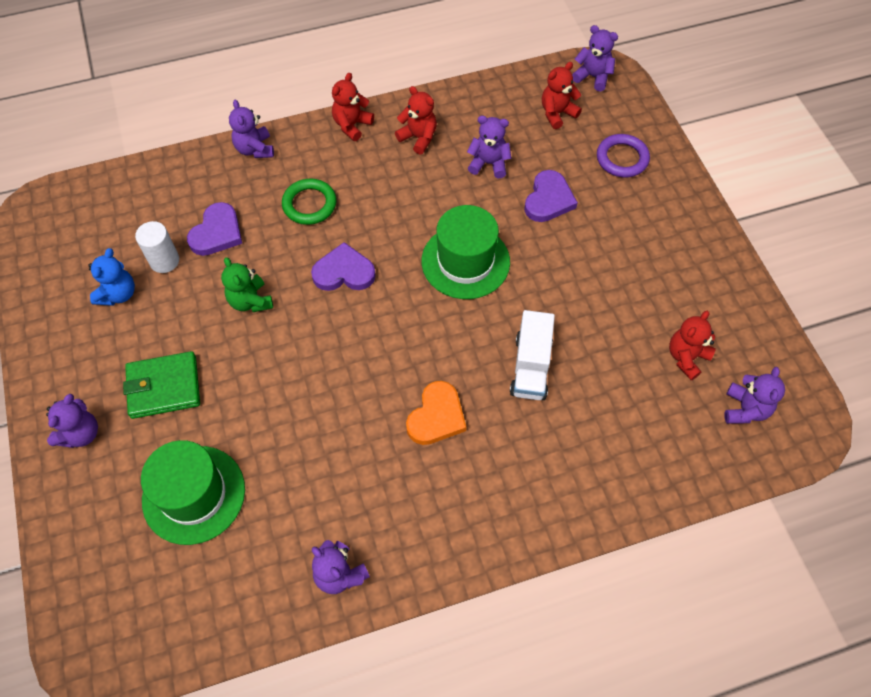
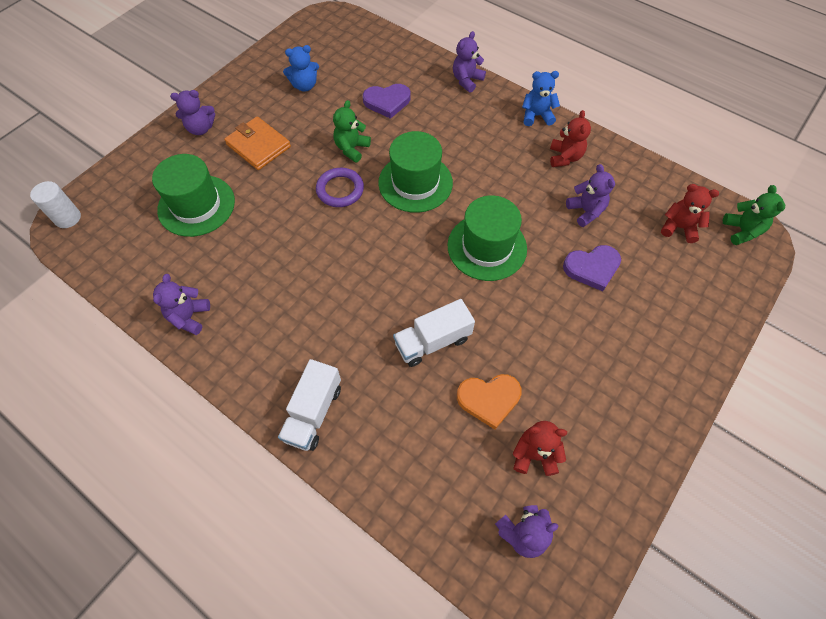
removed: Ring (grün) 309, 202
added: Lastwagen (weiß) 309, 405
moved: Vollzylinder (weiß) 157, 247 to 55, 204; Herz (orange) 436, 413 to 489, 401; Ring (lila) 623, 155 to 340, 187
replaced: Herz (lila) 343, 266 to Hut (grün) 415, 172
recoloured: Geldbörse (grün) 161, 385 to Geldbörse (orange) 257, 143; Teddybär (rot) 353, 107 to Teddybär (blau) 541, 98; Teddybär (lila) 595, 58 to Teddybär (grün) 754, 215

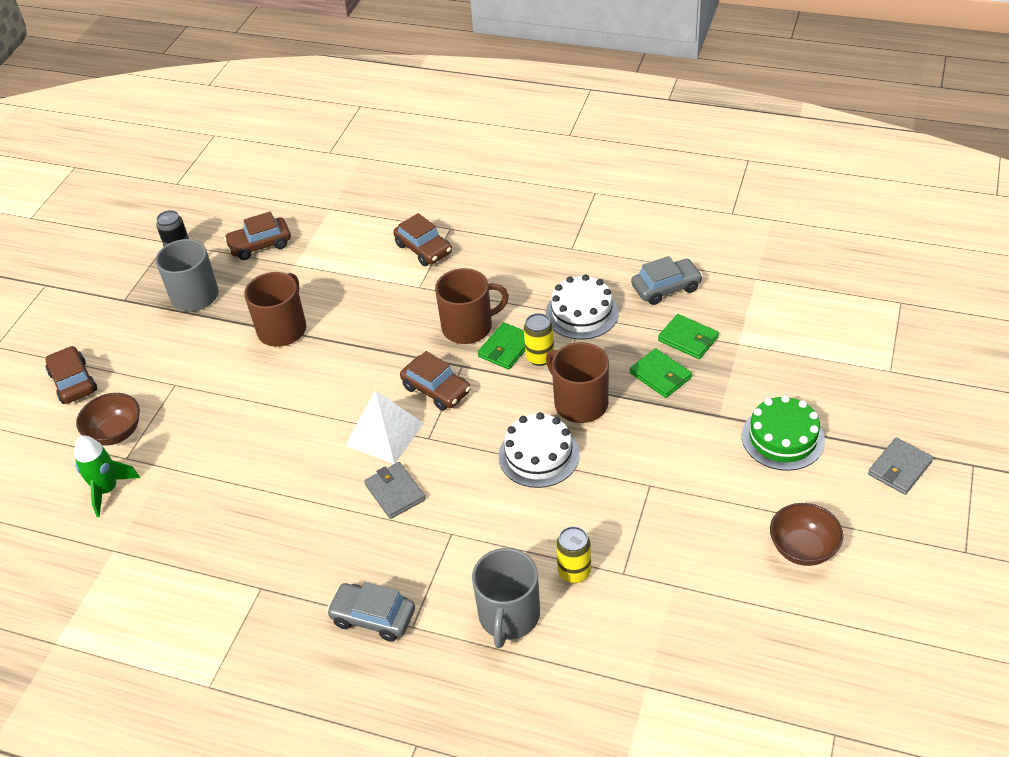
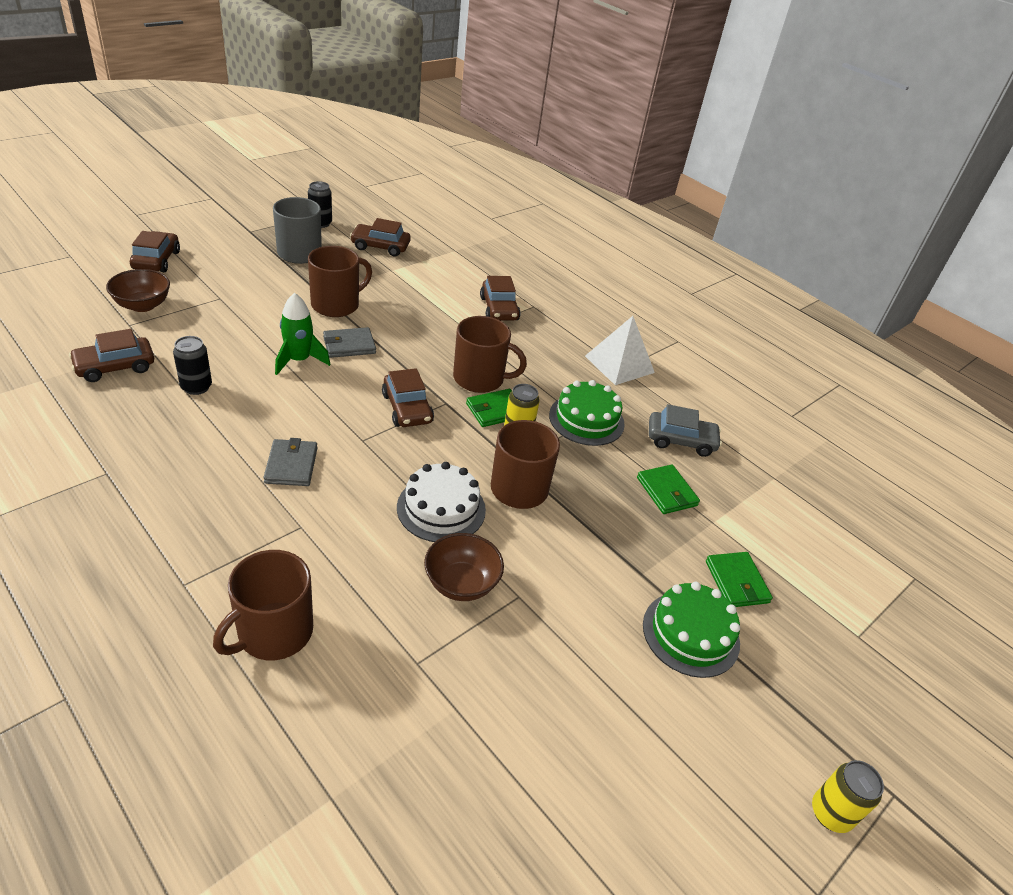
removed: Auto (grau) 371, 612
added: Auto (braun) 111, 355; Dose (schwarz) 192, 365
moved: Rakete (grün) 107, 476 to 302, 334; Pyramide (weiß) 384, 427 to 620, 350; Dose (gelb) 573, 554 to 848, 796; Geldbörse (grün) 661, 373 to 739, 579; Schüssel (braun) 806, 534 to 464, 567; Geldbörse (grau) 900, 466 to 349, 342
recoloured: Tasse (grau) 506, 598 to Tasse (braun) 263, 605; Kuchen (weiß) 582, 306 to Kuchen (grün) 587, 413

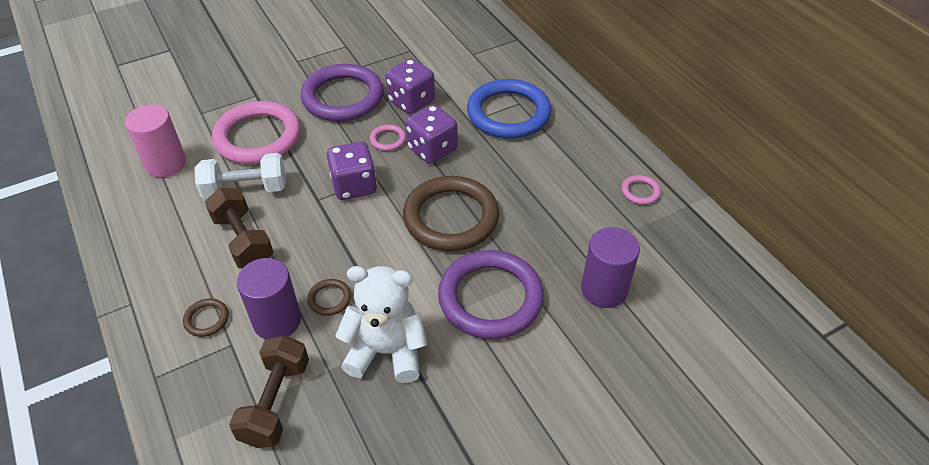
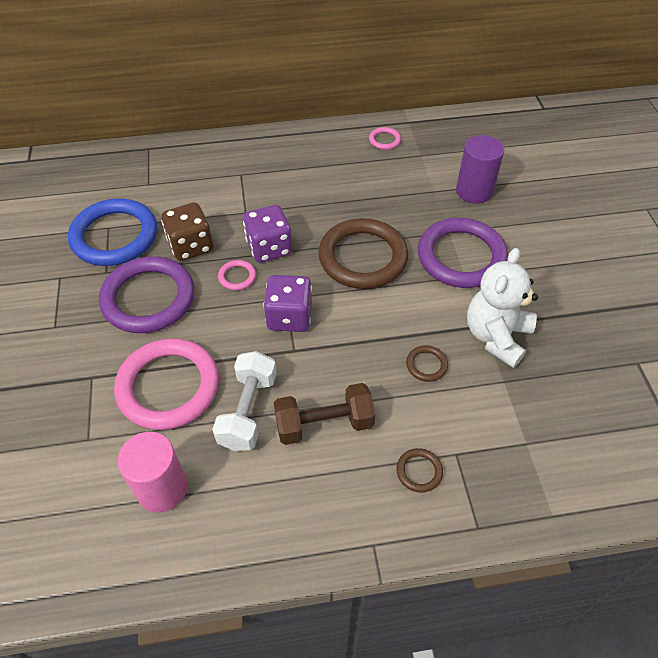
removed: Hantel (braun) 269, 391; Vollzylinder (lila) 269, 298
moved: Ring (blau) 509, 109 to 112, 232
recoloured: Spielwürfel (lila) 410, 86 to Spielwürfel (braun) 187, 231

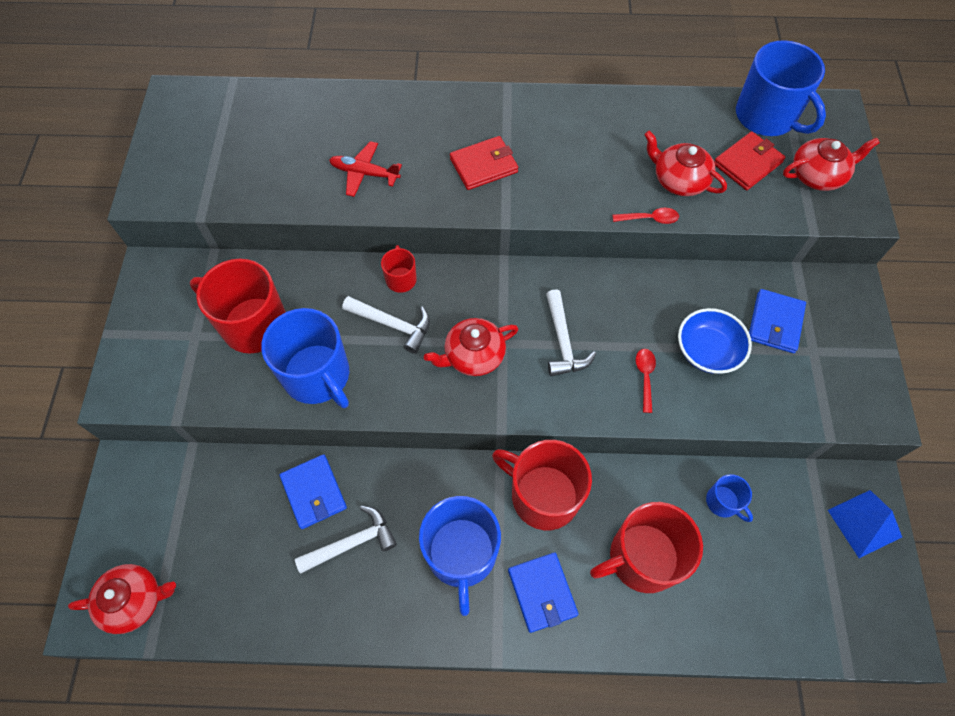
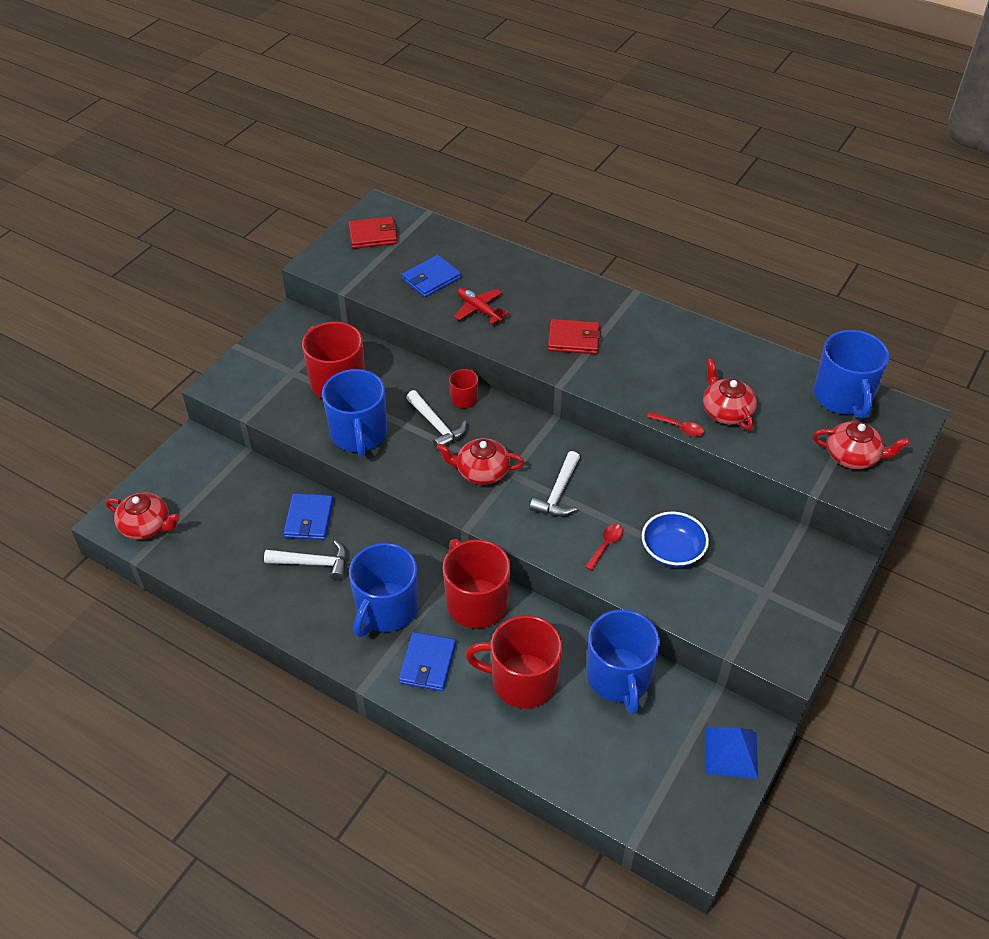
moved: Geldbörse (rot) 749, 160 to 373, 233; Geldbörse (blau) 777, 321 to 431, 276
resized: Tasse (blau) 729, 498 = 623, 661 x2.05

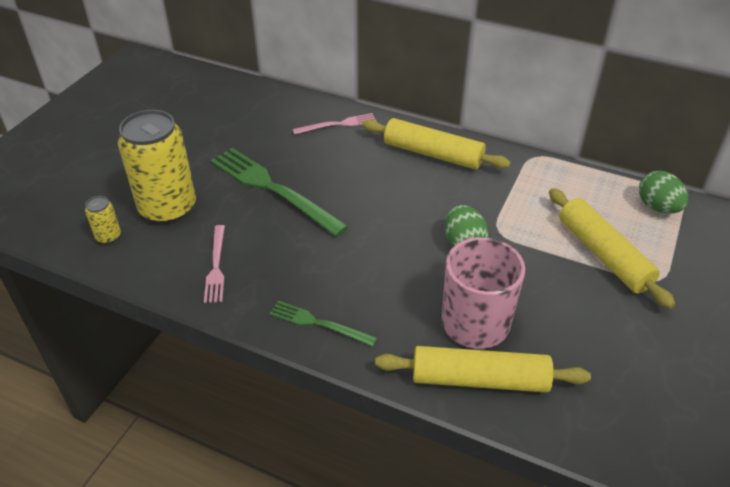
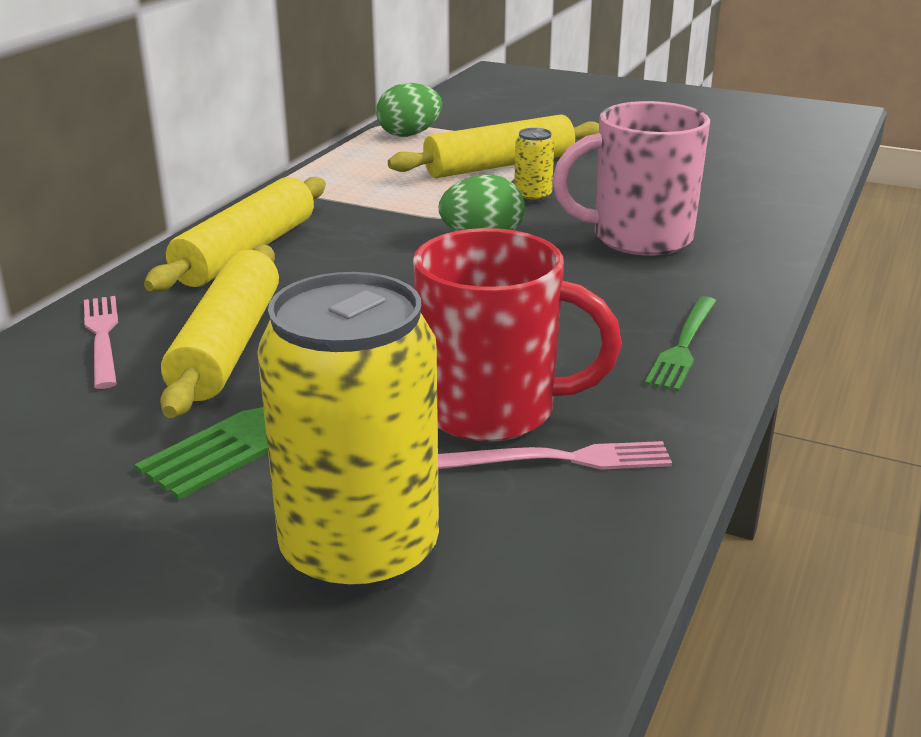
added: Tasse (rot) 517, 335
moved: Dose (gelb) 103, 220 to 534, 165; Nudelholz (gelb) 483, 369 to 219, 331

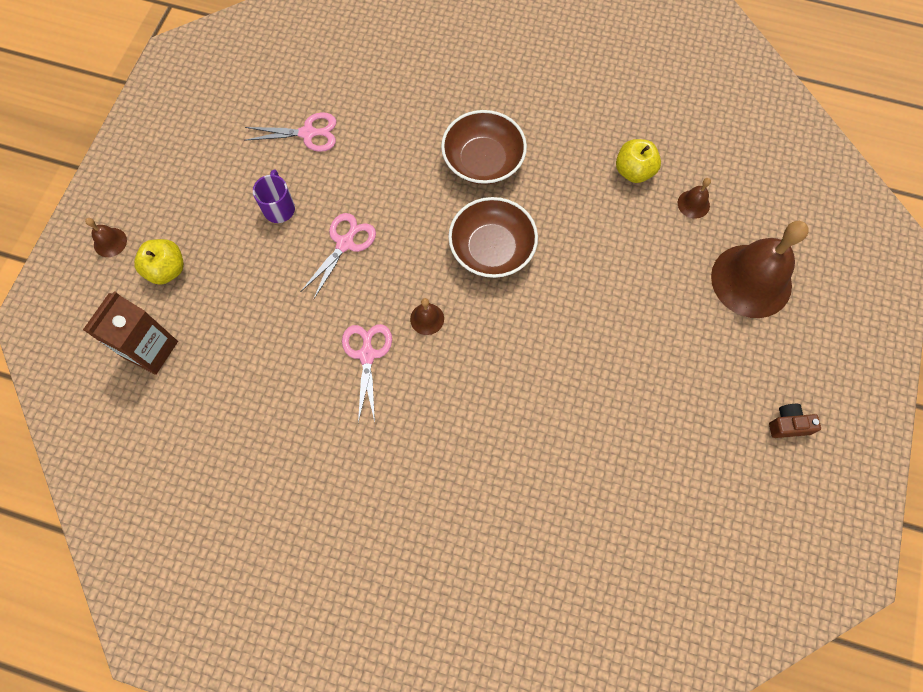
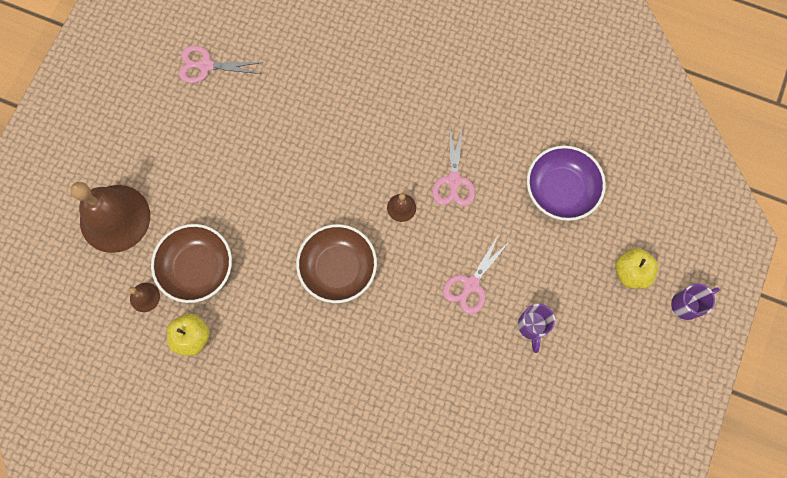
removed: Getränkekarton (braun) 130, 333; Kamera (braun) 795, 421
added: Schüssel (lila) 566, 183
moved: Schere (rosa) 290, 132 to 221, 64; Schüssel (braun) 484, 147 to 191, 263
replaced: Glocke (braun) 106, 237 to Tasse (lila) 695, 302

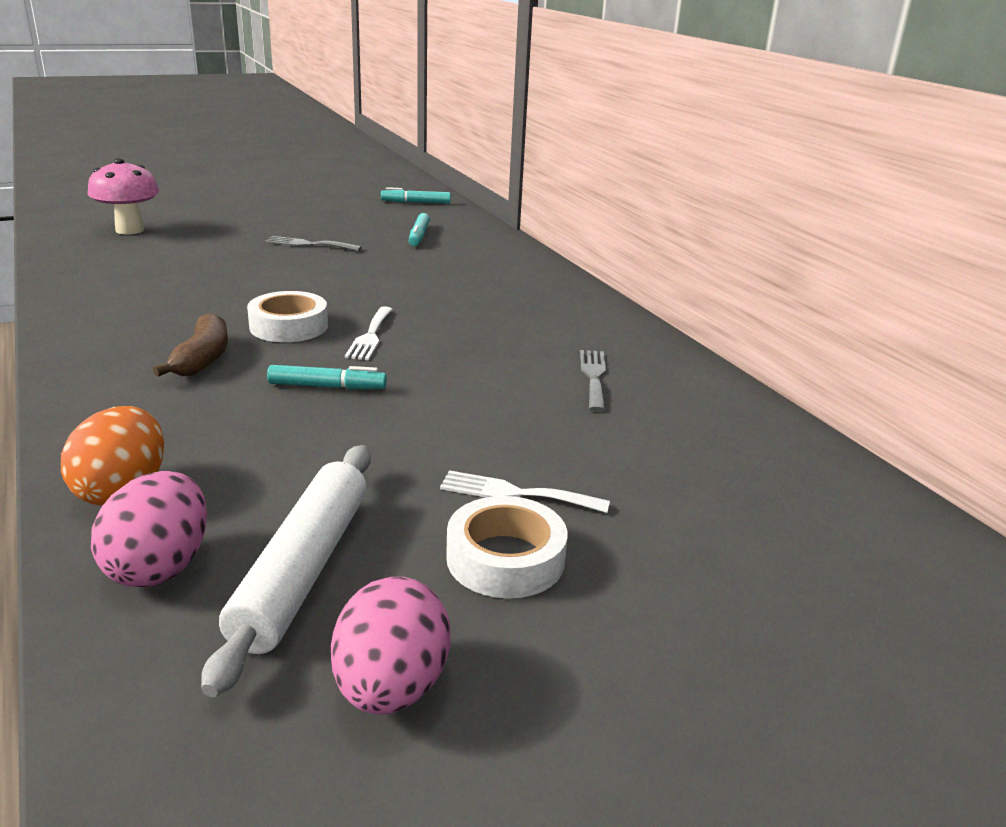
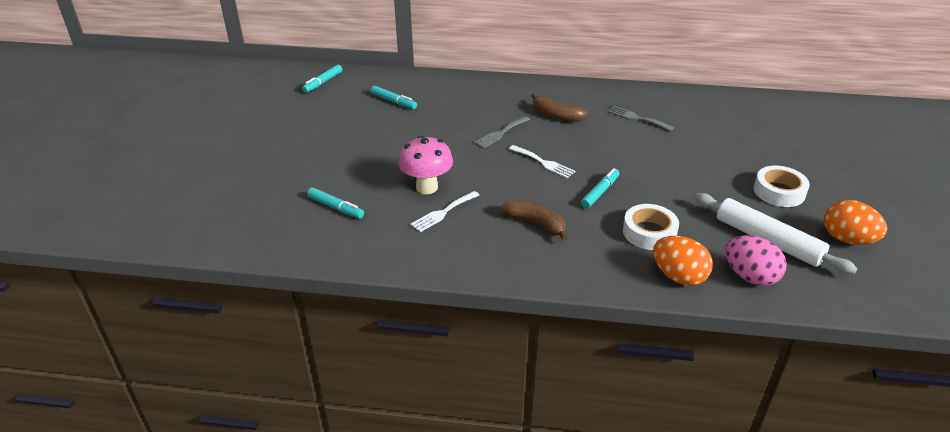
added: Filzstift (türkis) 335, 203; Banane (braun) 559, 107
moved: Pilz (rosa) 124, 196 to 425, 164; Klebeband (weiß) 287, 316 to 651, 227; Gabel (grau) 313, 243 to 502, 132; Gabel (weiß) 525, 491 to 444, 211
recoloured: Ei (rosa) 391, 645 to Ei (orange) 855, 222

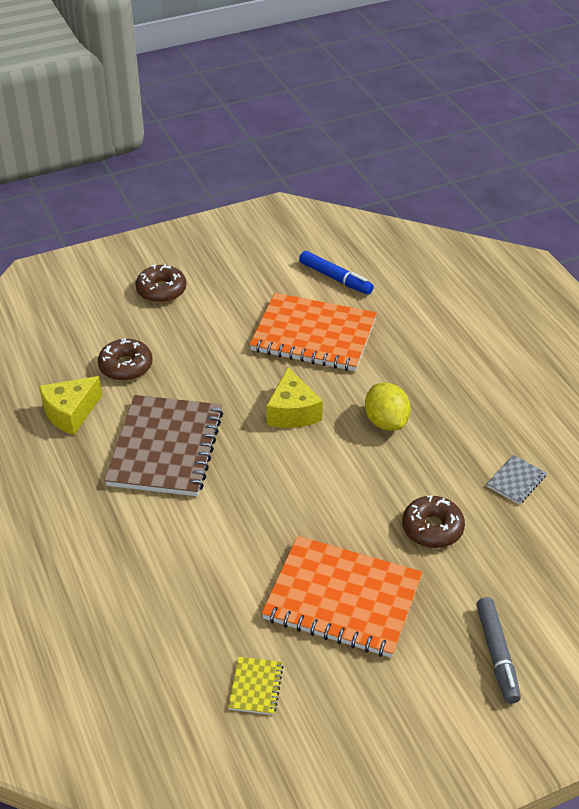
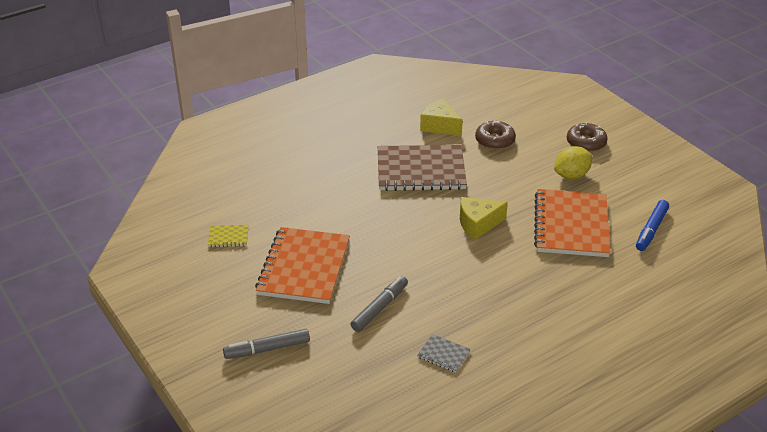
moved: Zitrone (gelb) 388, 407 to 573, 162
replaced: Donut (braun) 434, 521 to Filzstift (grau) 379, 304

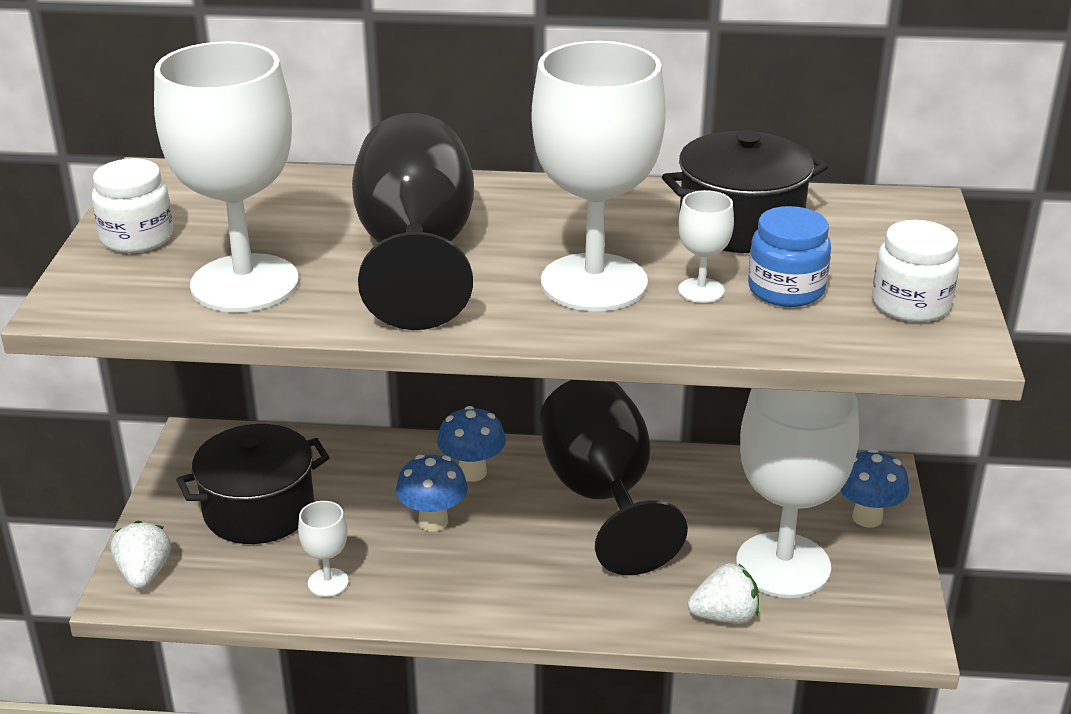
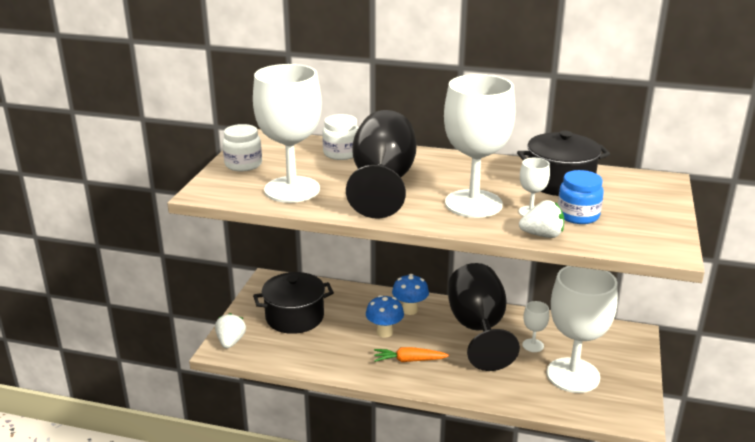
removed: Pilz (blau) 874, 488
added: Karotte (orange) 411, 354
moved: Kelch (weiß) 323, 549 to 535, 326; Erdbeere (weiß) 723, 593 to 541, 219; Einmachglas (weiß) 916, 271 to 340, 137

